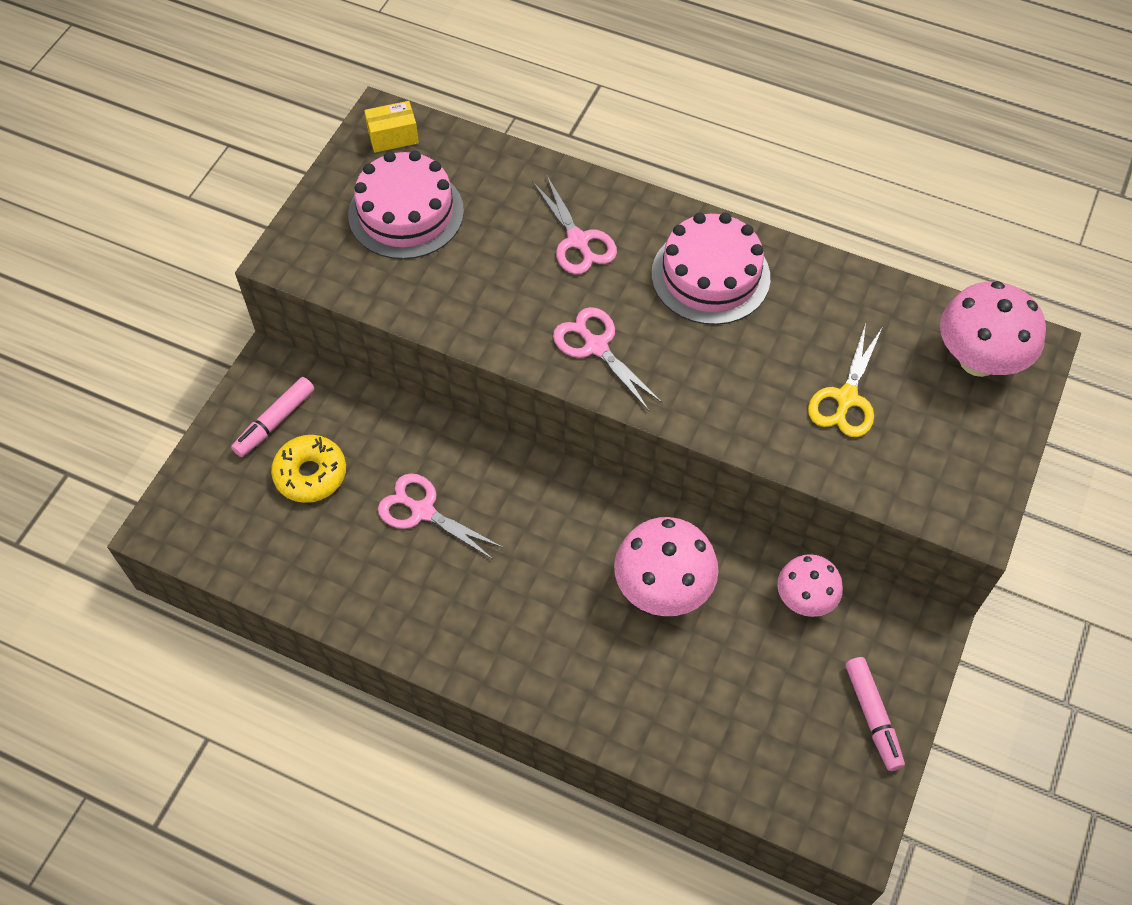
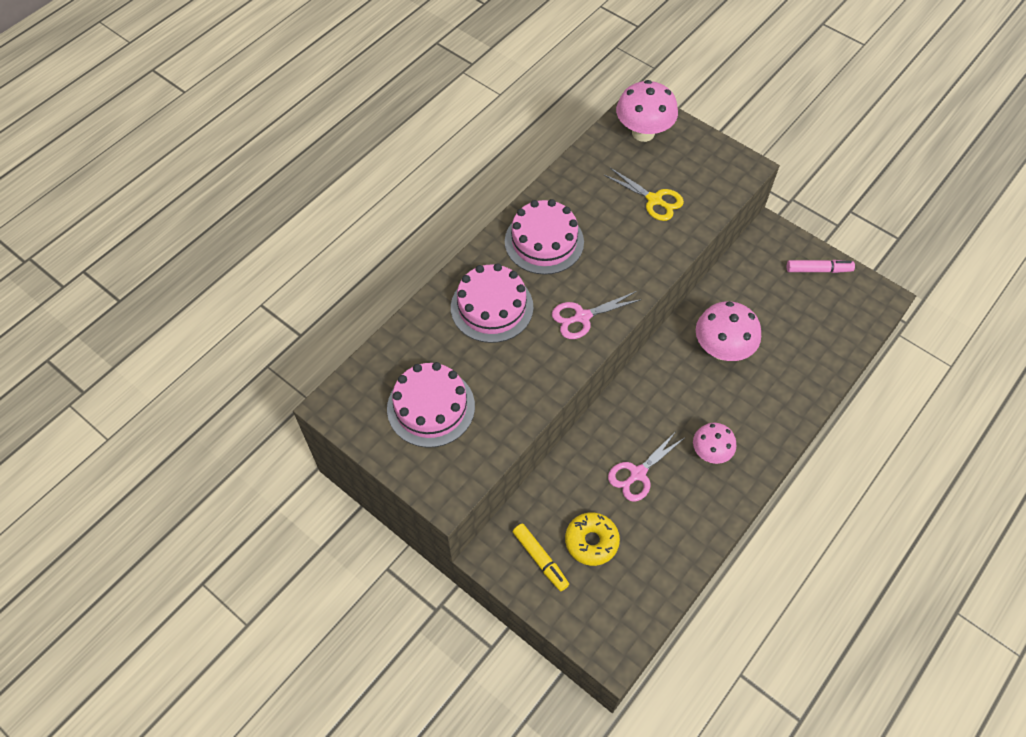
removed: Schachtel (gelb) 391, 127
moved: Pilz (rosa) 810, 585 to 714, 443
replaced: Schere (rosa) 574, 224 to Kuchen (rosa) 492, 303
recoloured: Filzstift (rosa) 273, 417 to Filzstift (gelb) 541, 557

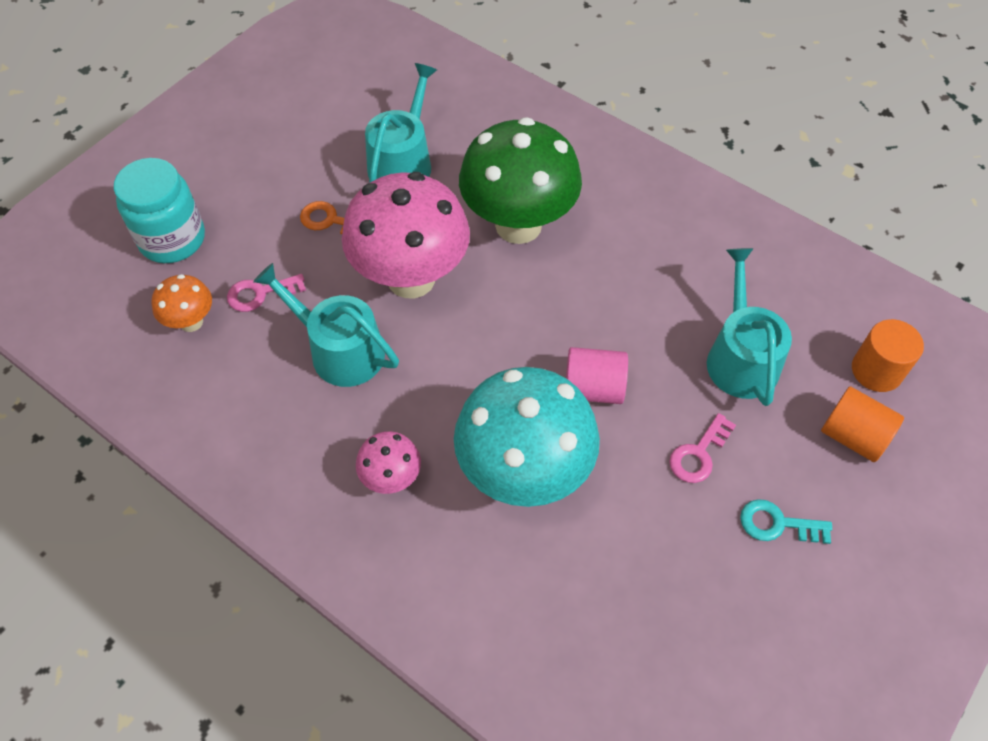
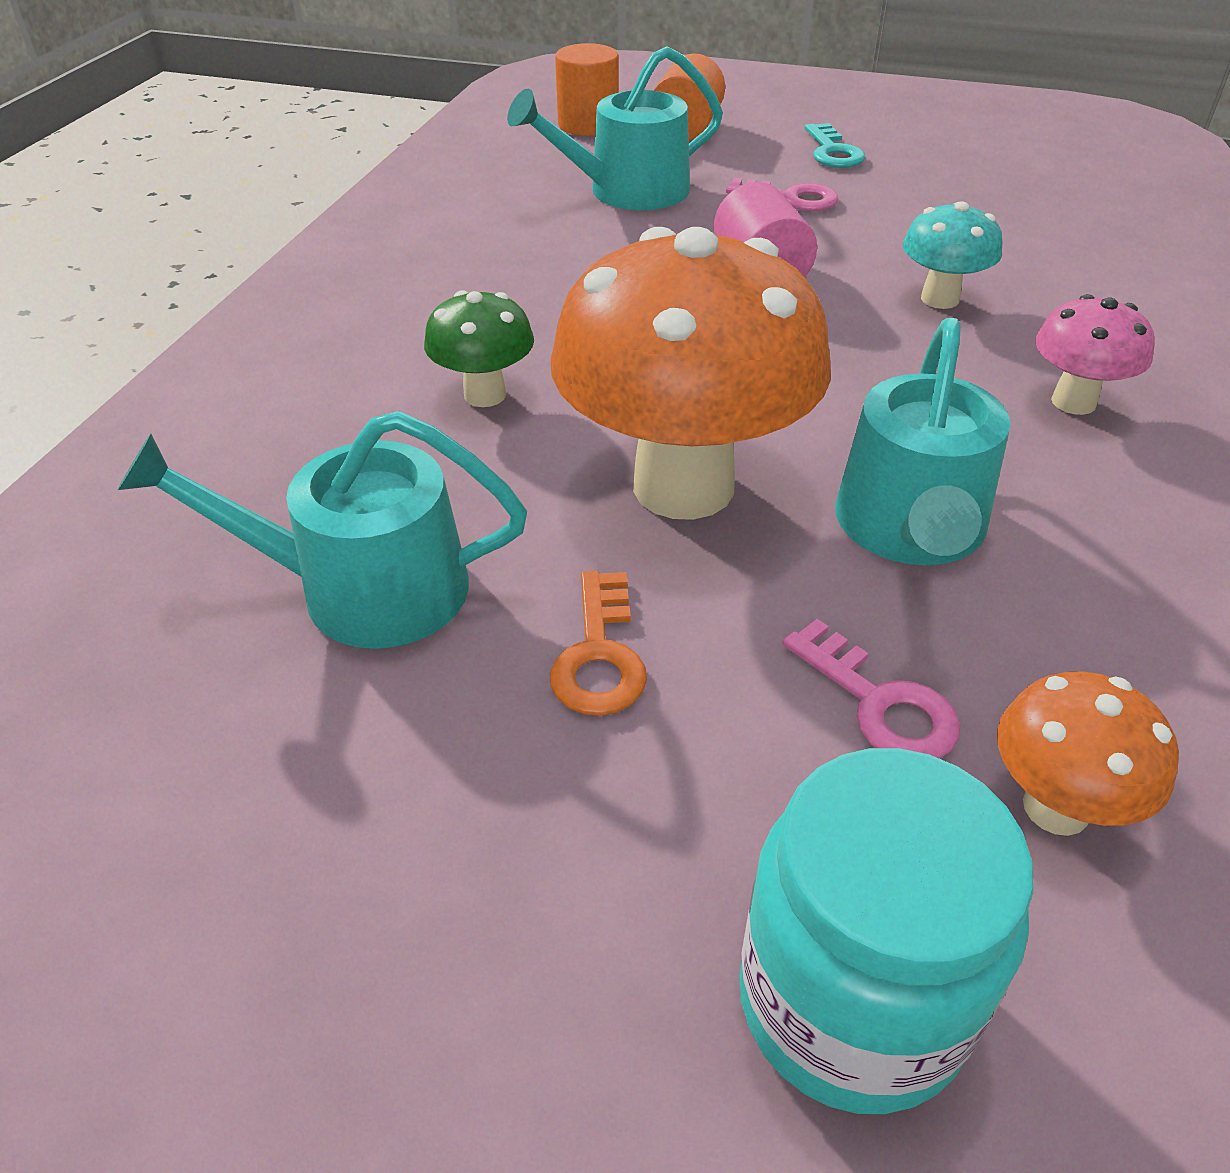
recoloured: Pilz (rosa) 406, 235 to Pilz (orange) 690, 373
resized: Pilz (türkis) 527, 437 = 952, 255 x0.46; Pilz (grün) 520, 180 = 479, 348 x0.46

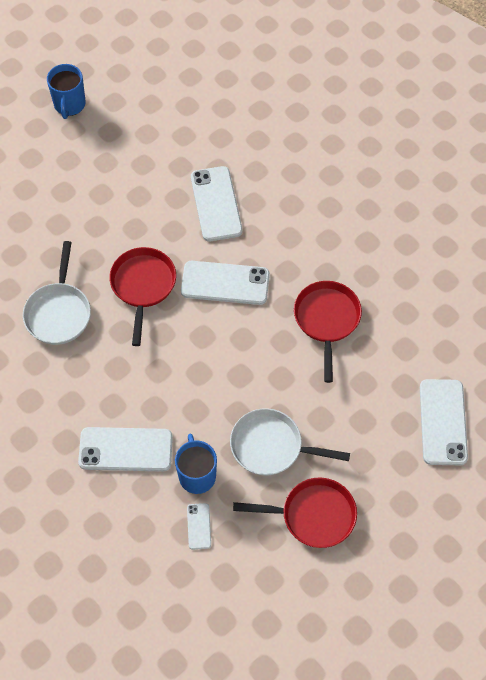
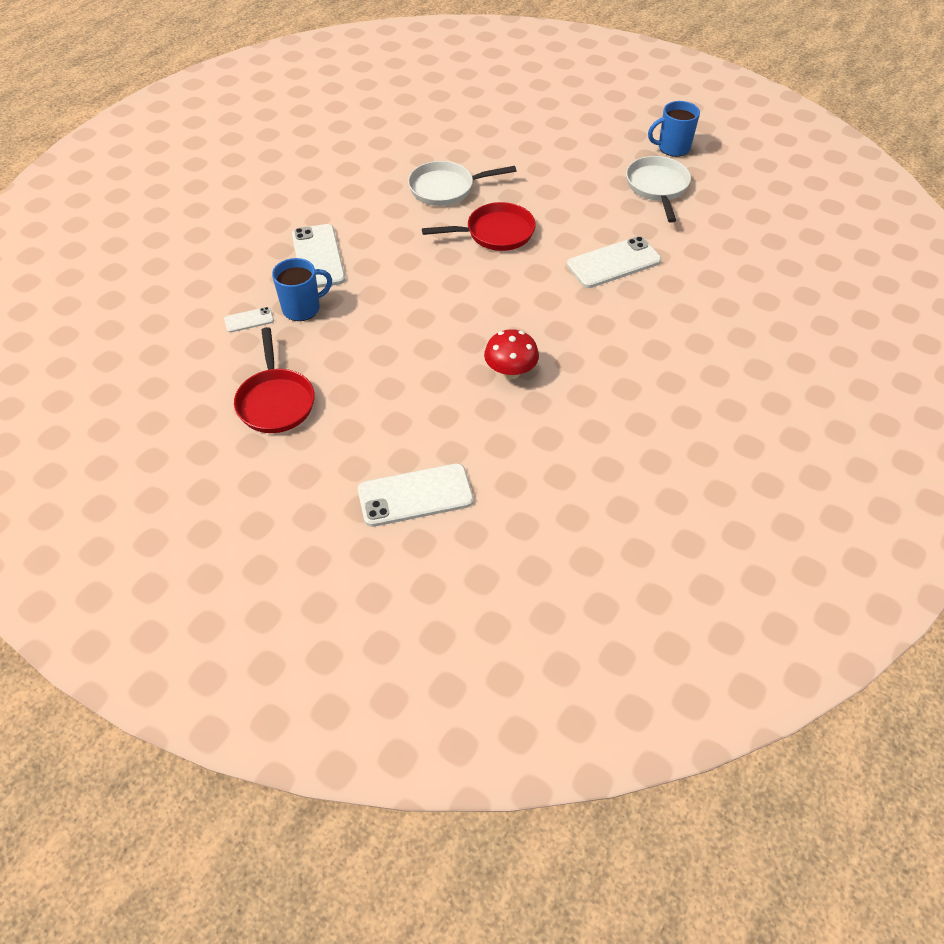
removed: Handy (weiß) 225, 283
moved: Pfanne (weiß) 290, 442 to 658, 189
replaced: Pfanne (rot) 328, 332 to Pilz (rot) 511, 354

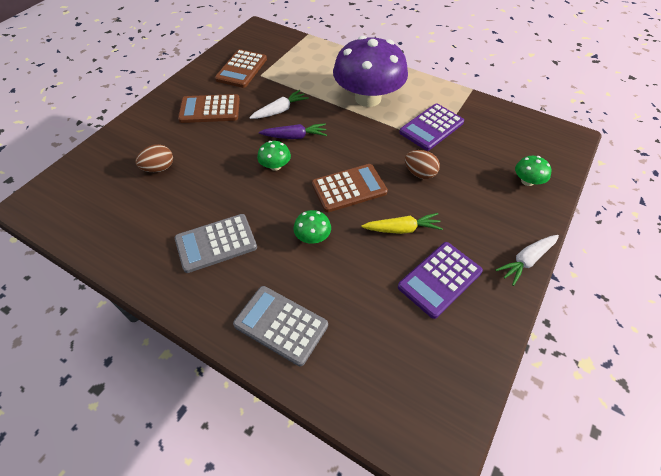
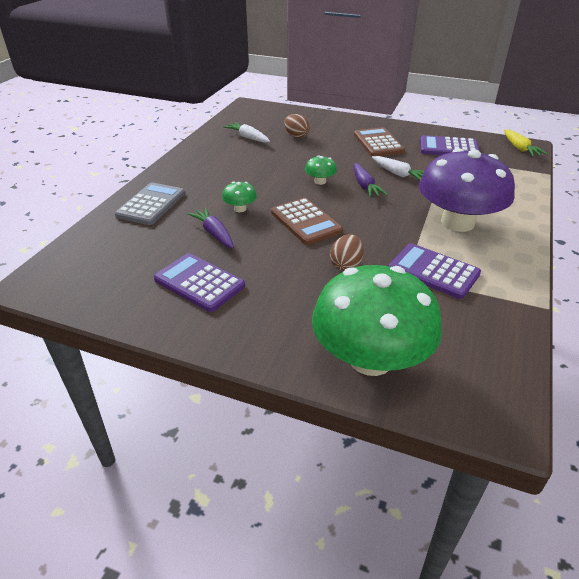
removed: Taschenrechner (grau) 216, 243
added: Karotte (lila) 211, 228
moved: Karotte (gelb) 402, 223 to 526, 143; Karotte (weiß) 527, 260 to 246, 132
recoloured: Taschenrechner (braun) 241, 68 to Taschenrechner (lila) 449, 145
resized: Pilz (grün) 533, 171 = 377, 320 x2.49

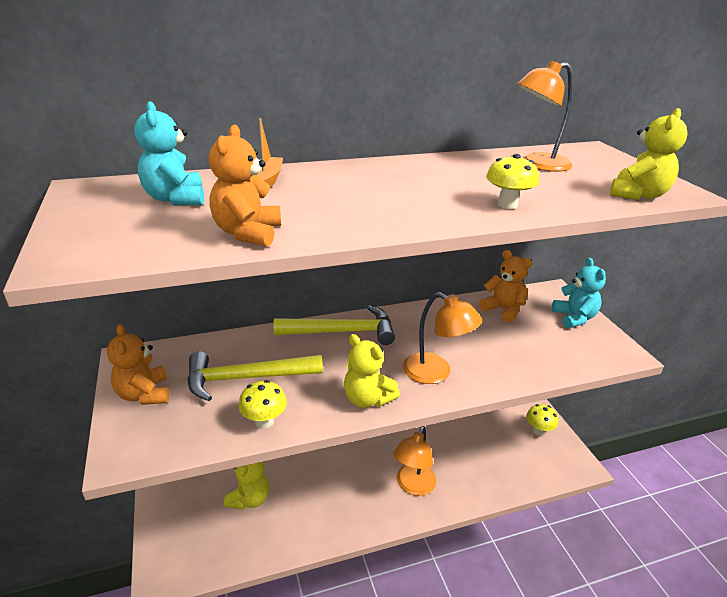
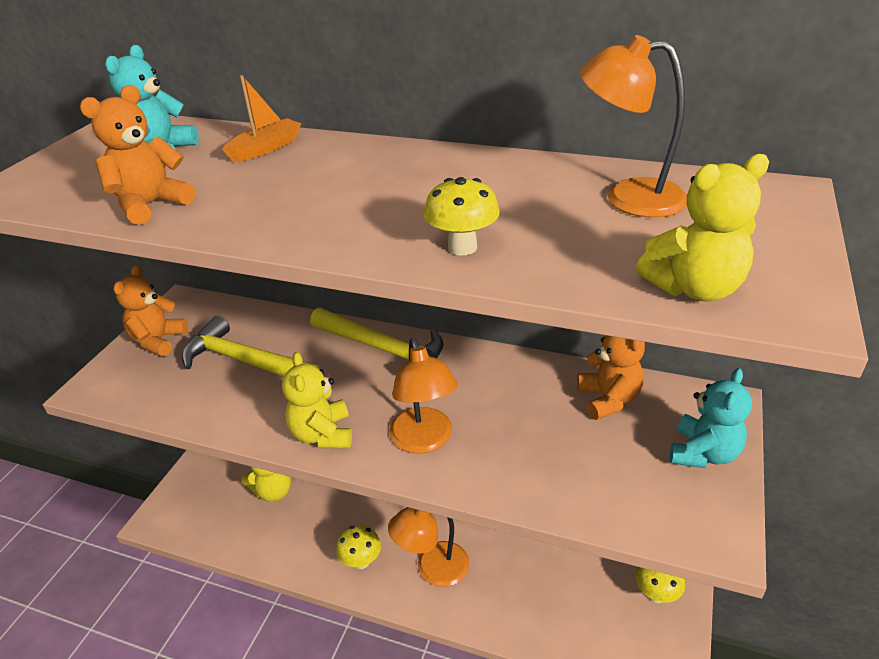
moved: Pilz (gelb) 262, 404 to 358, 547

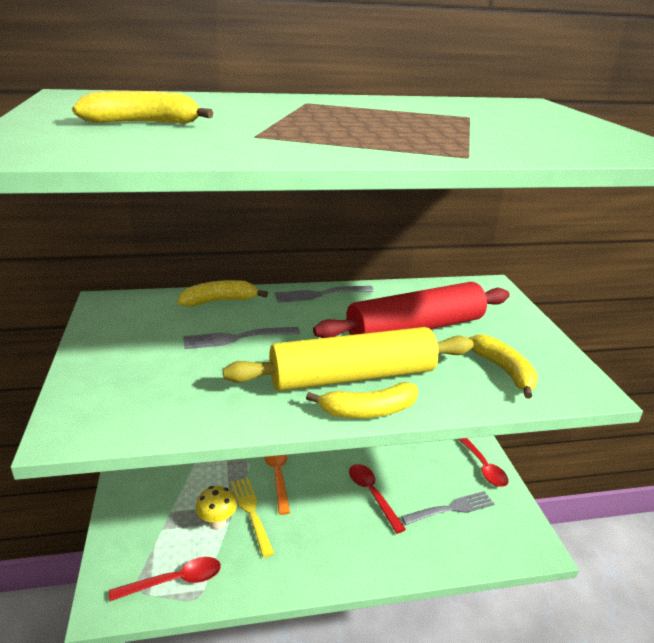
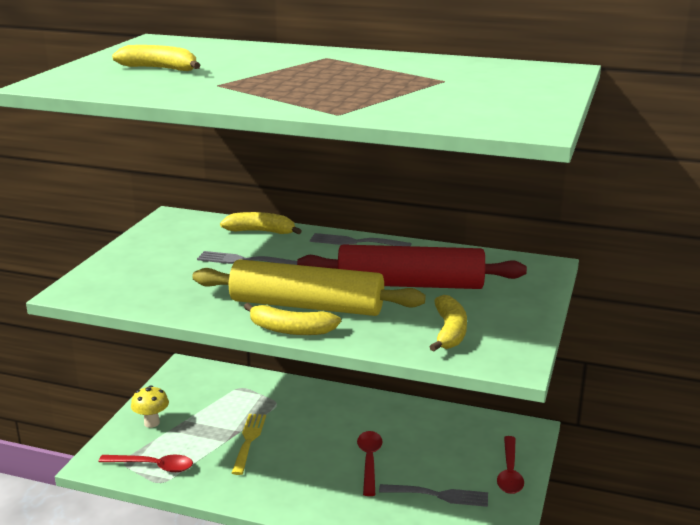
removed: Löffel (orange) 277, 485
moved: Pilz (gelb) 216, 508 to 150, 406

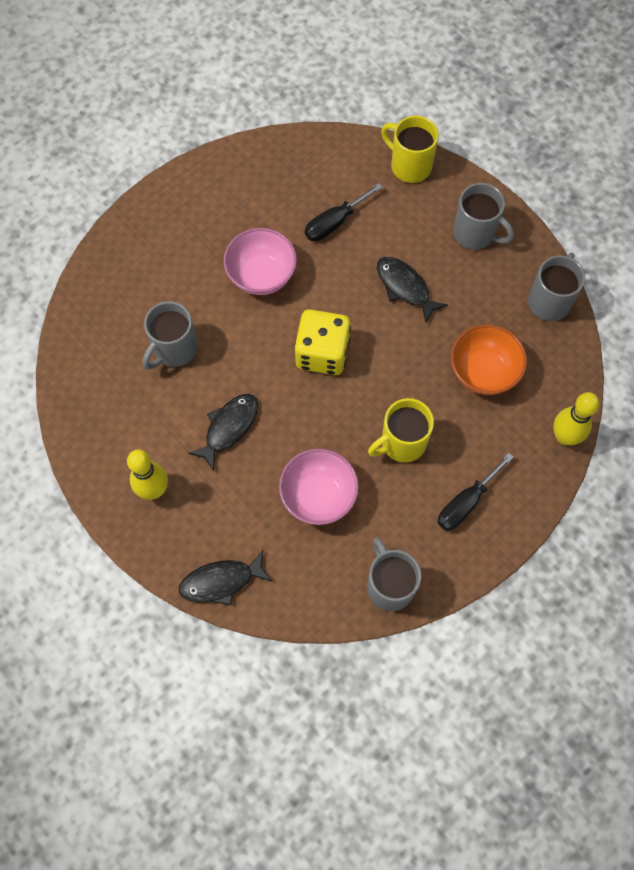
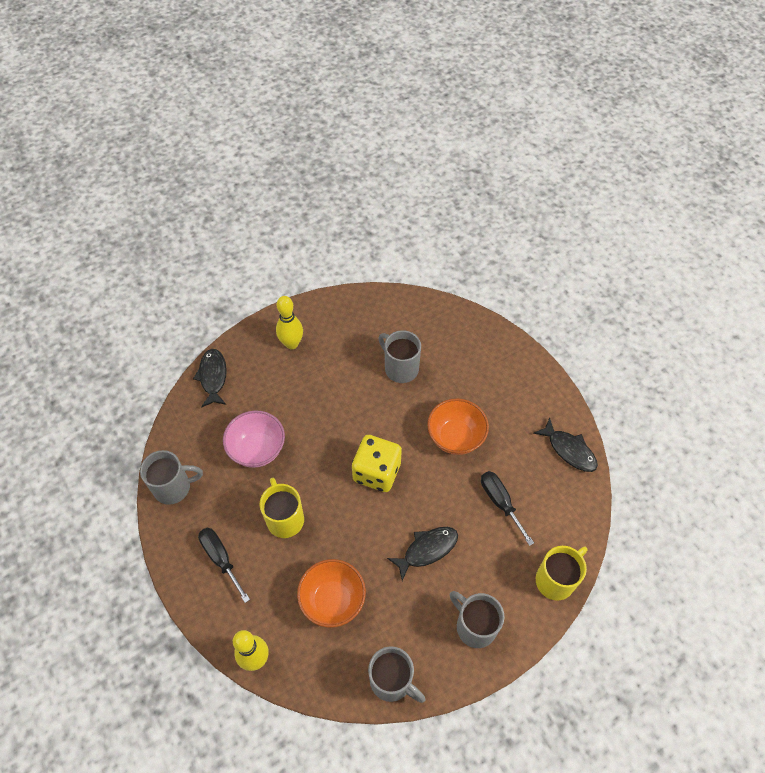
moved: Fisch (schwarz) 223, 432 to 565, 445
recoloured: Schüssel (rosa) 260, 261 to Schüssel (orange) 458, 426
turned: Tasse (grau) 483, 216 = 477, 619 90 degrees clockwise

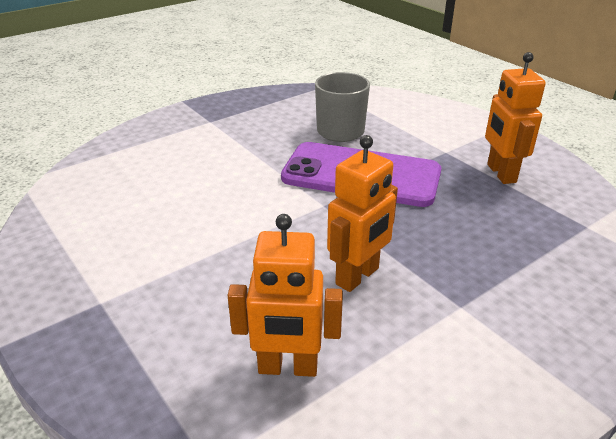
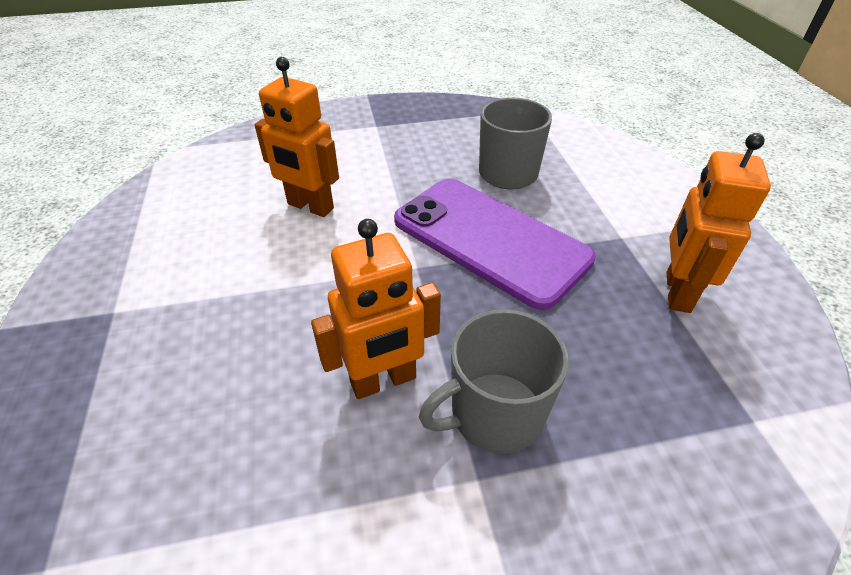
added: Tasse (grau) 494, 381
moved: Roboter (orange) 285, 295 to 297, 137

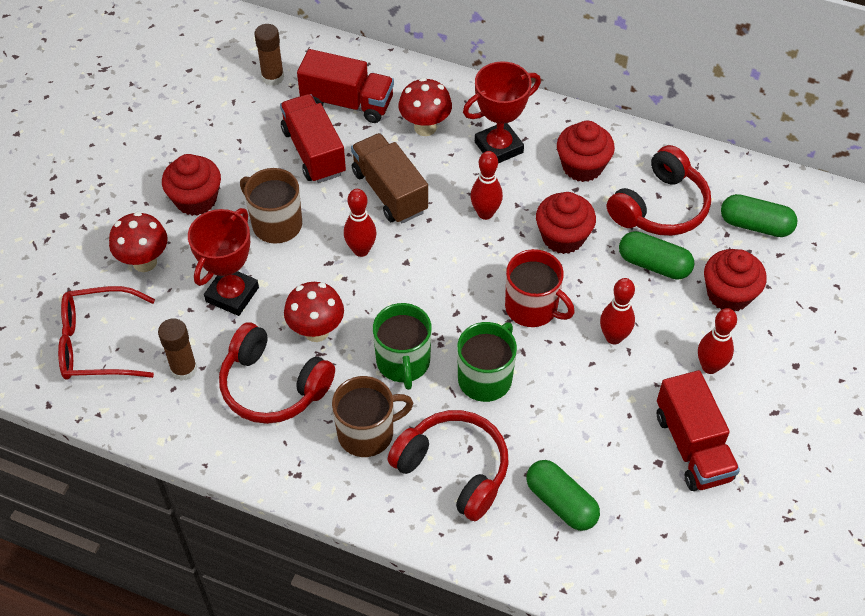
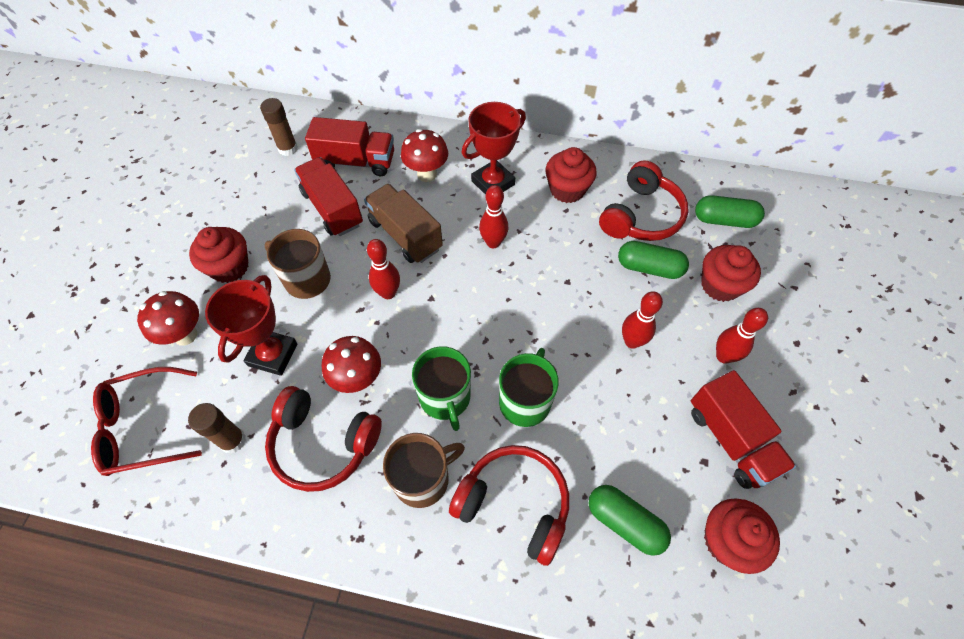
removed: Tasse (rot) 540, 288
moved: Muffin (rot) 566, 223 to 742, 536

